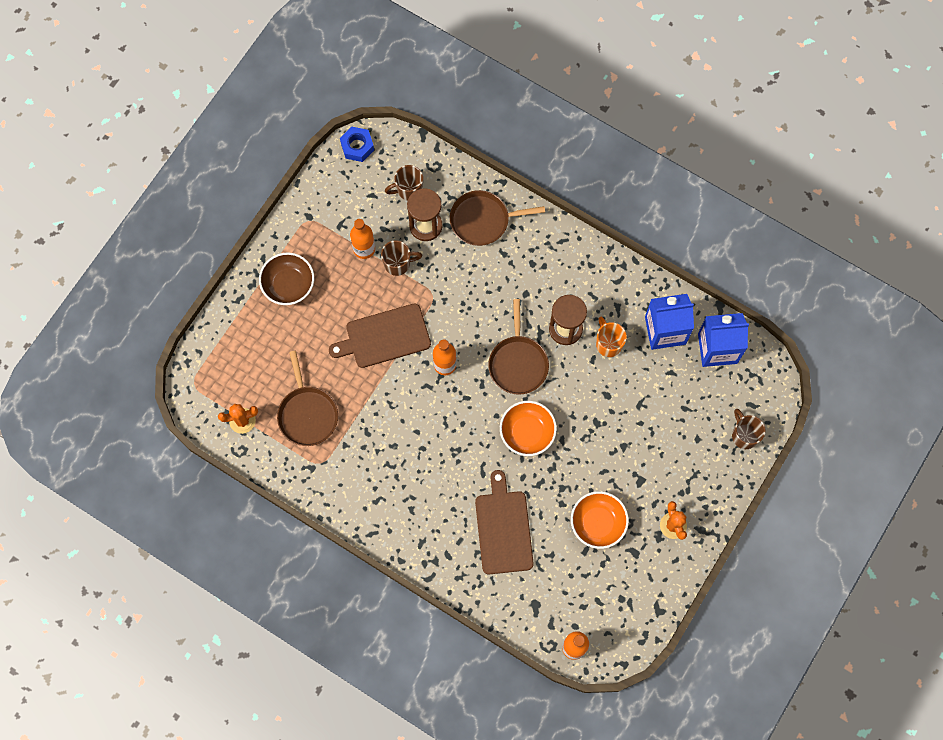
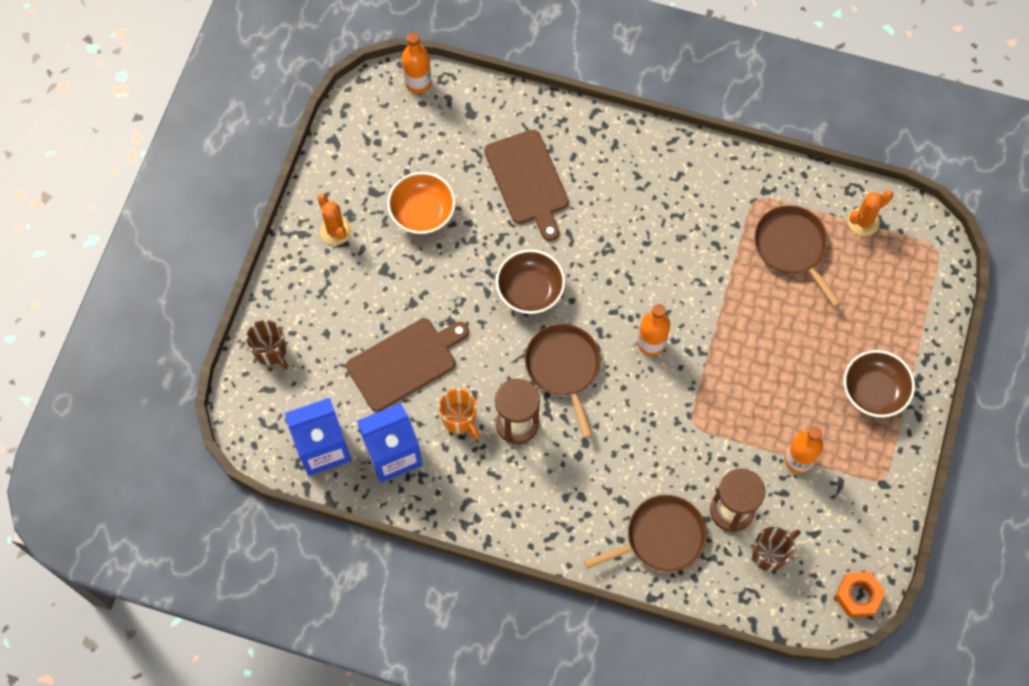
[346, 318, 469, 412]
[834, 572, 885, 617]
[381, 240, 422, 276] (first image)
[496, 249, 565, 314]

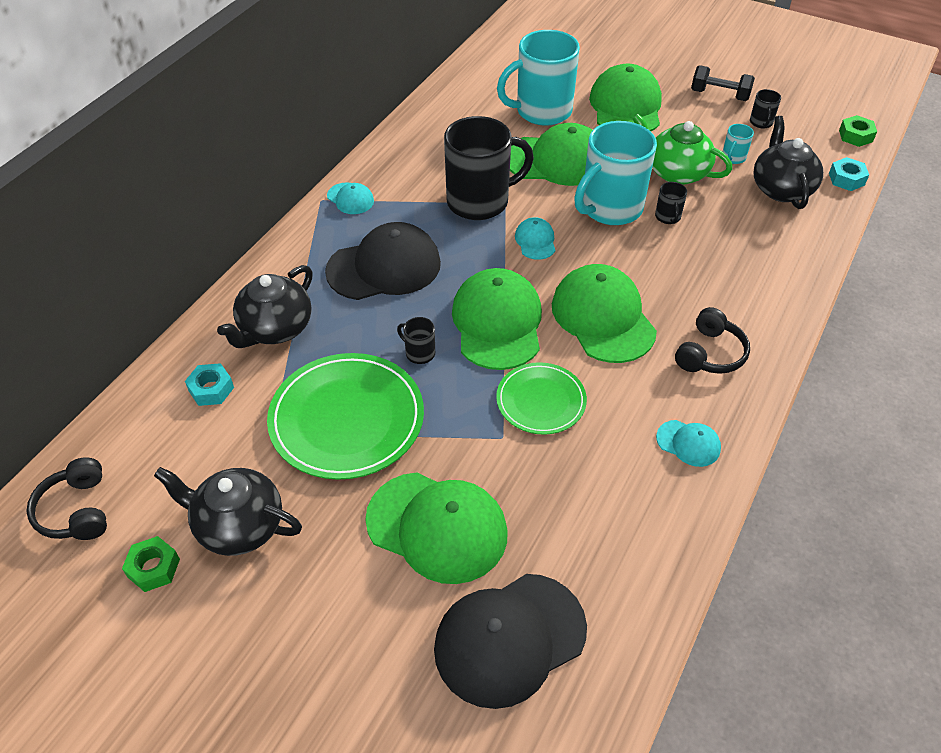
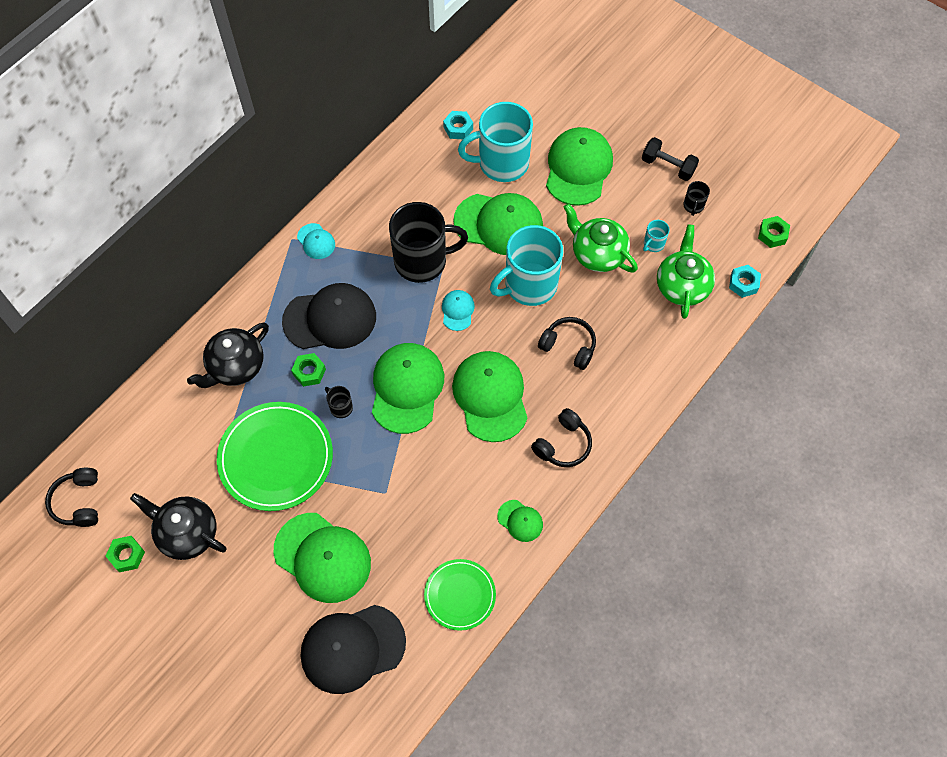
[443, 111, 473, 139]
[424, 559, 496, 631]
[655, 182, 687, 224] (first image)
[497, 500, 543, 542]
[657, 224, 715, 319]
[291, 353, 326, 387]
[538, 317, 596, 370]

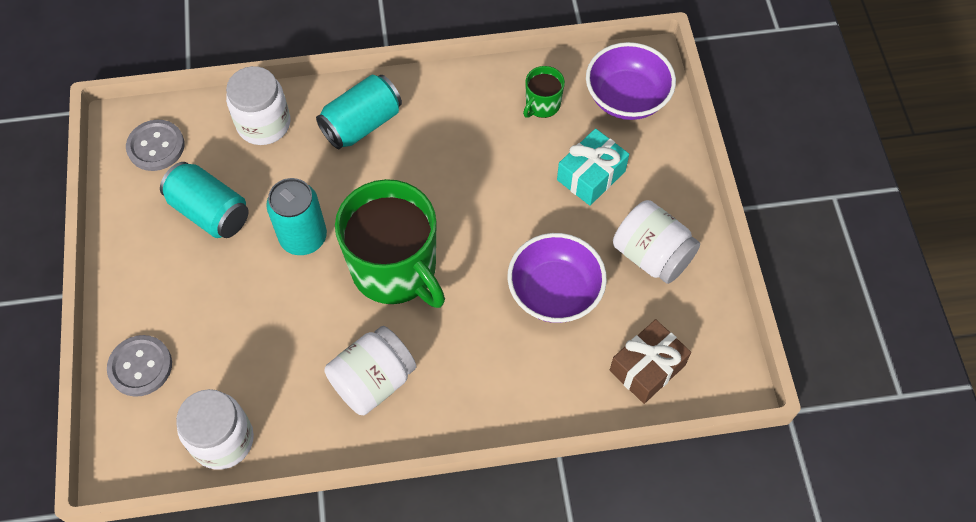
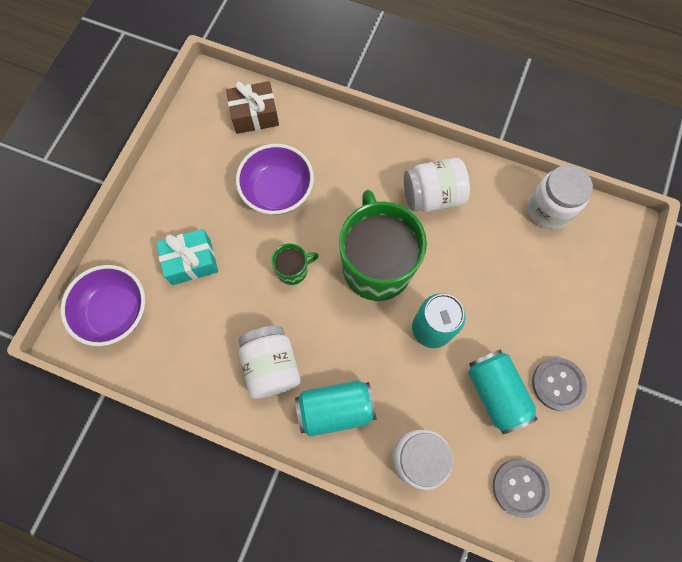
[532, 358, 587, 411]
[272, 243, 319, 285]
[239, 325, 301, 399]

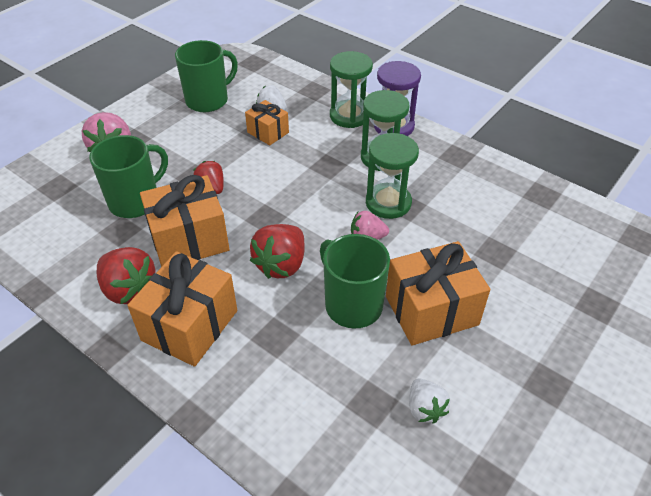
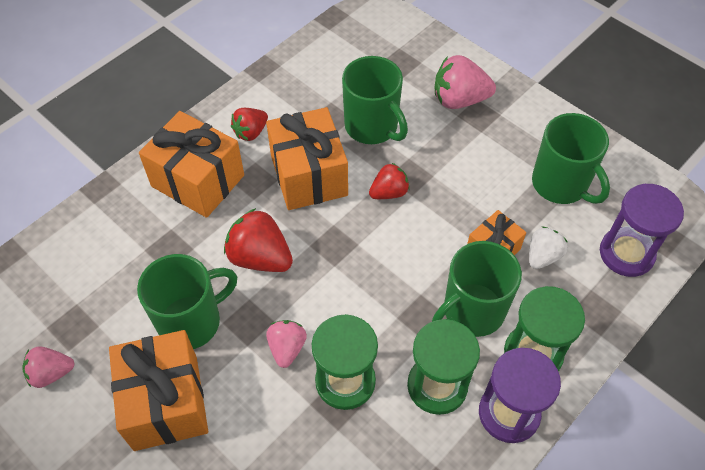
[231, 108, 268, 141]
[22, 346, 75, 388]
[432, 241, 522, 337]
[600, 184, 684, 277]

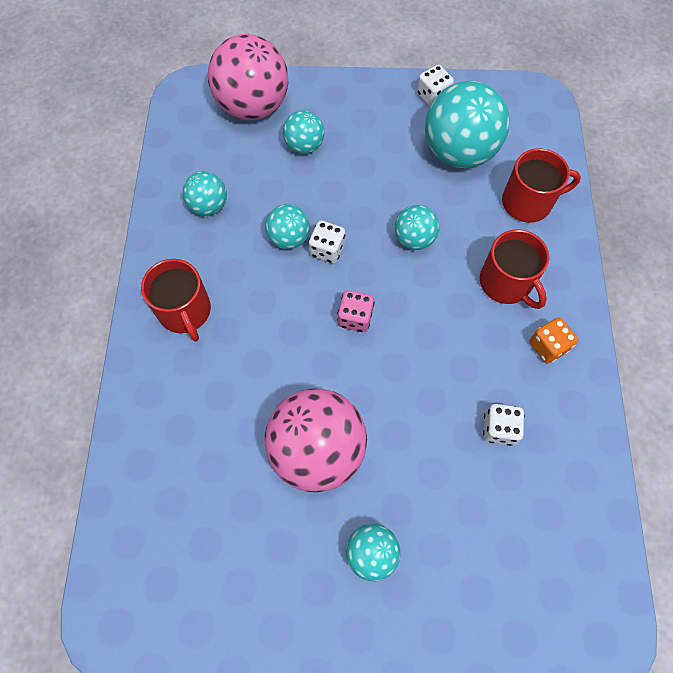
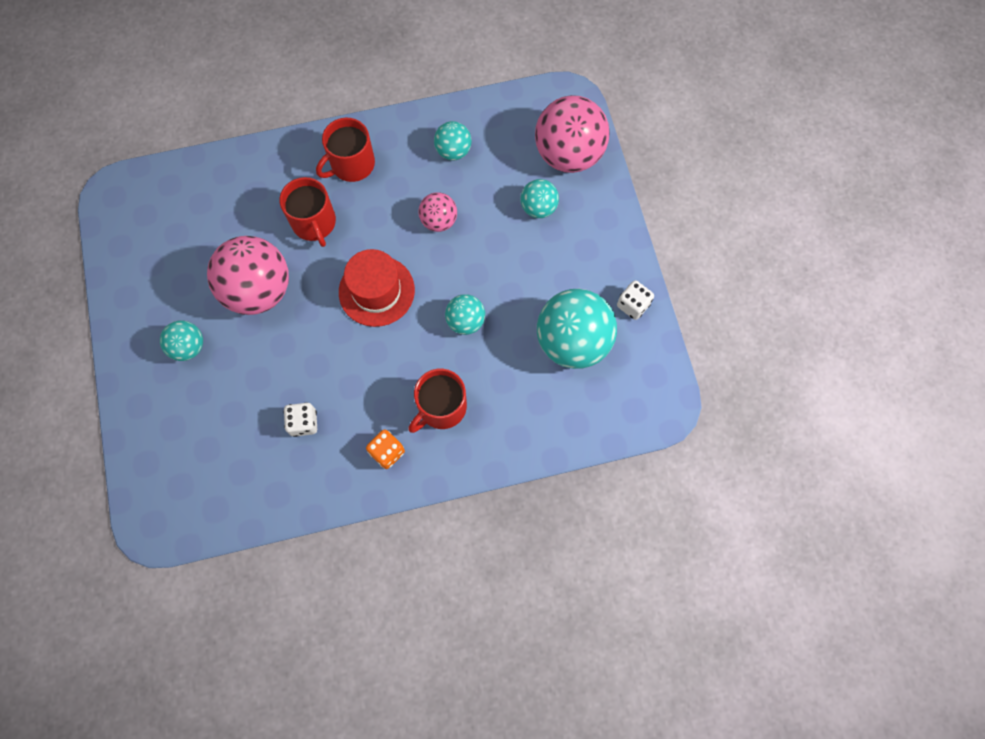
[418, 192, 457, 232]
[309, 220, 345, 264] (first image)
[339, 249, 415, 327]
[280, 177, 336, 247]

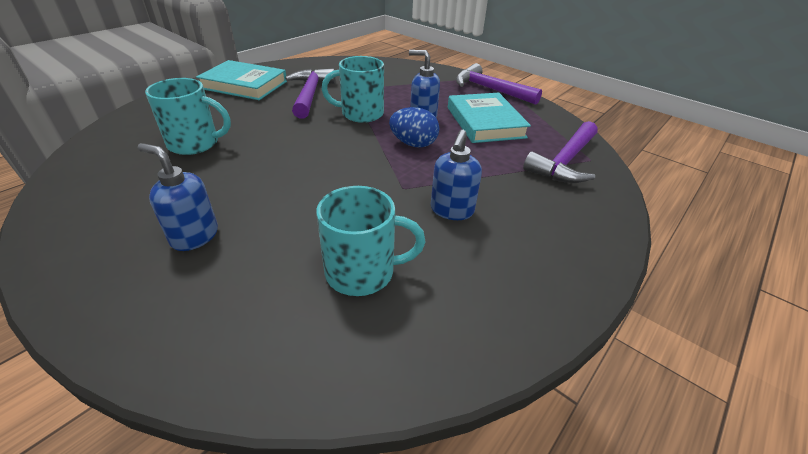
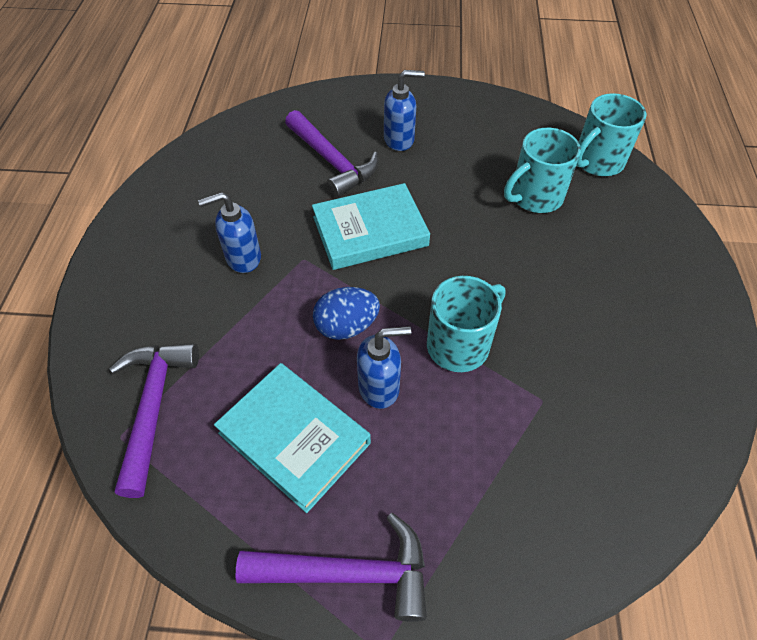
[312, 183, 430, 270]
[285, 110, 379, 198]
[576, 93, 647, 176]
[198, 192, 261, 273]

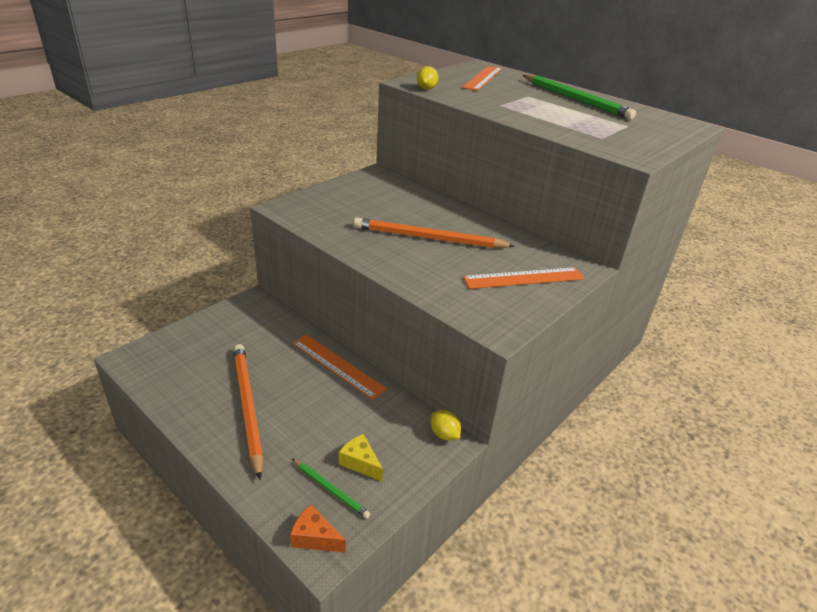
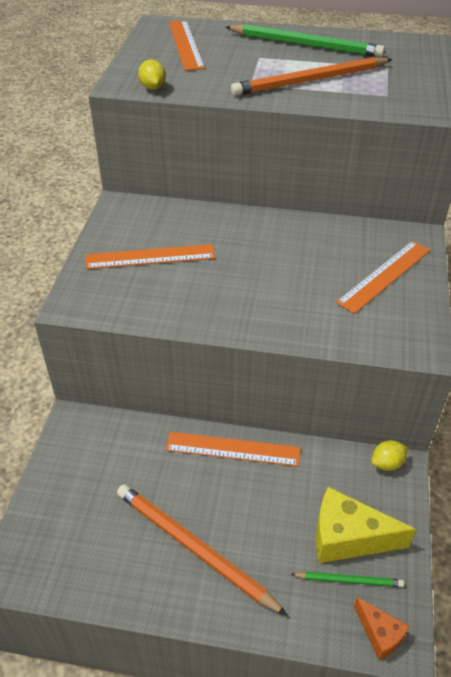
[354, 597, 410, 660]
[316, 487, 416, 563]
[231, 57, 392, 96]
[372, 440, 408, 471]
[86, 244, 215, 269]

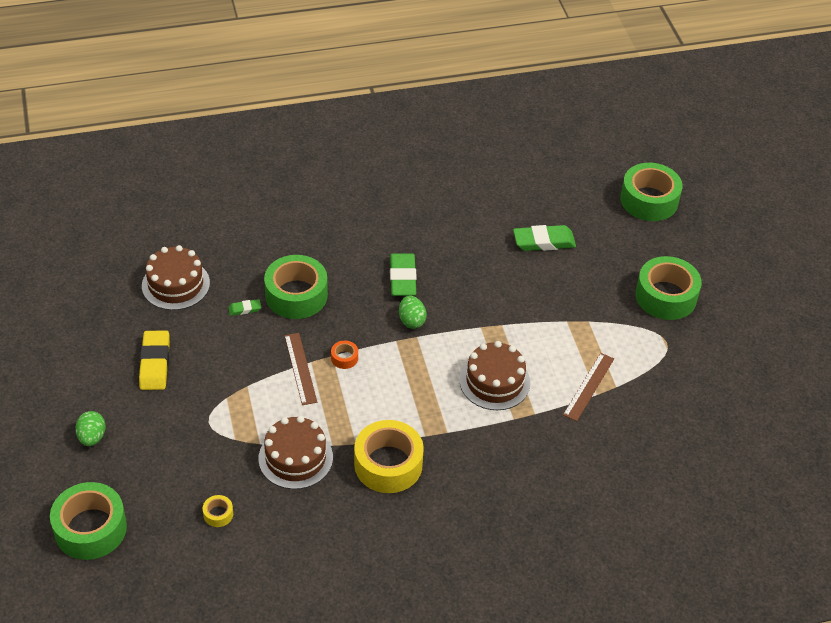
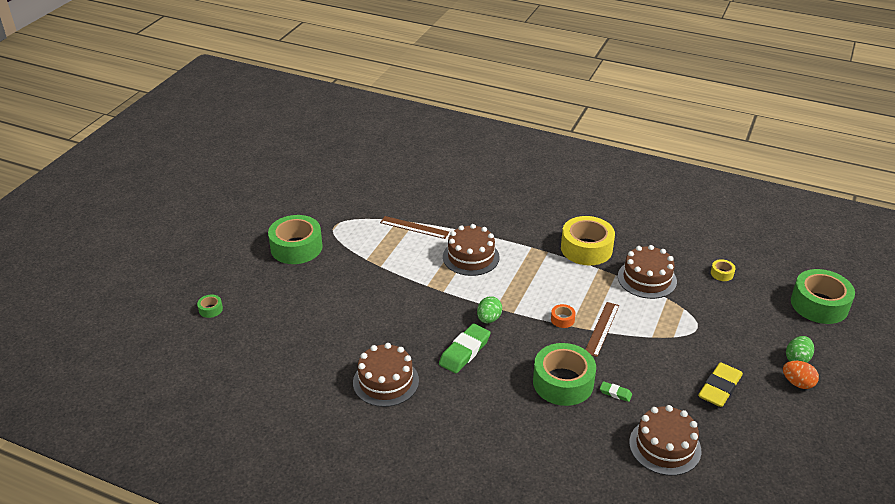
[513, 225, 576, 251] (first image)
[380, 216, 449, 239]
[197, 295, 223, 318]
[353, 343, 419, 407]
[783, 361, 819, 389]

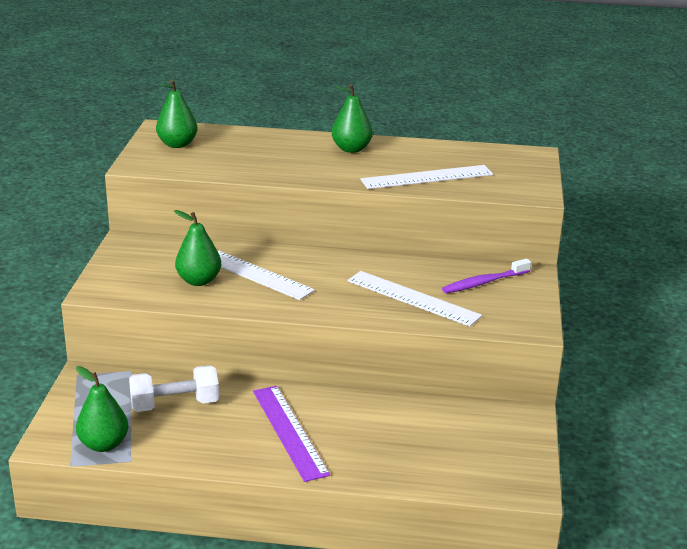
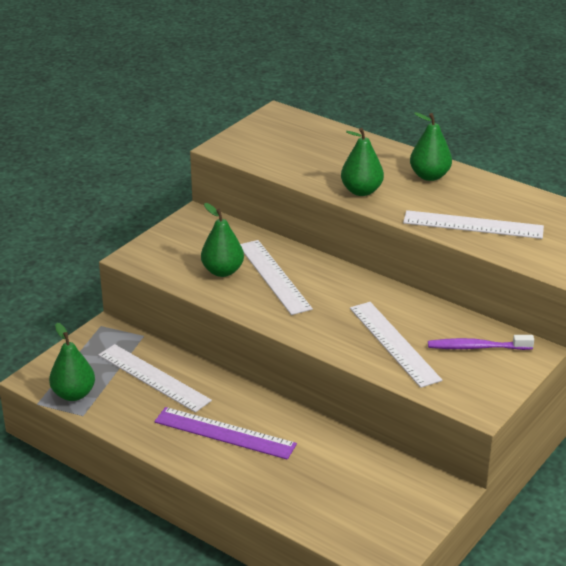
[98, 344, 212, 412]
[341, 128, 384, 196]
[154, 407, 297, 460]

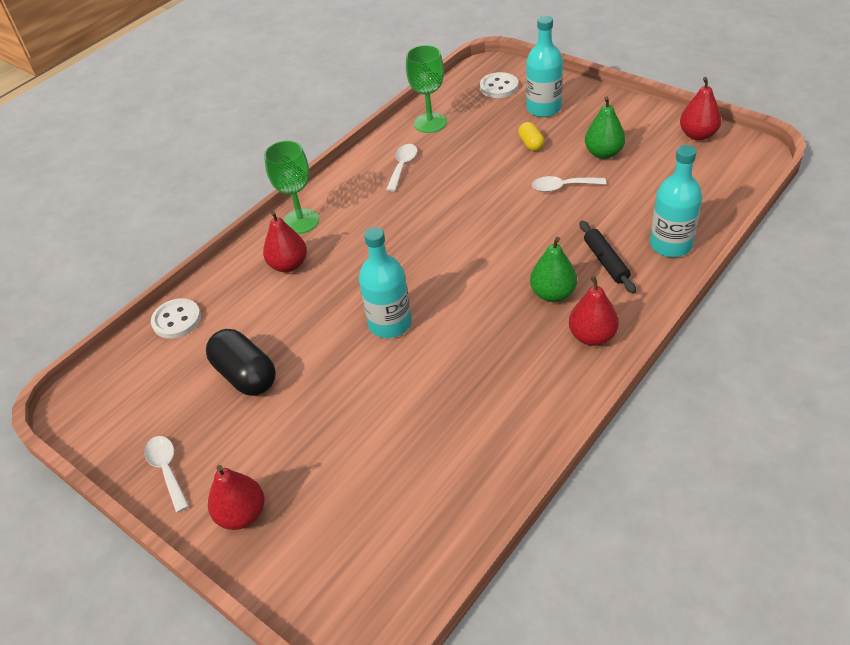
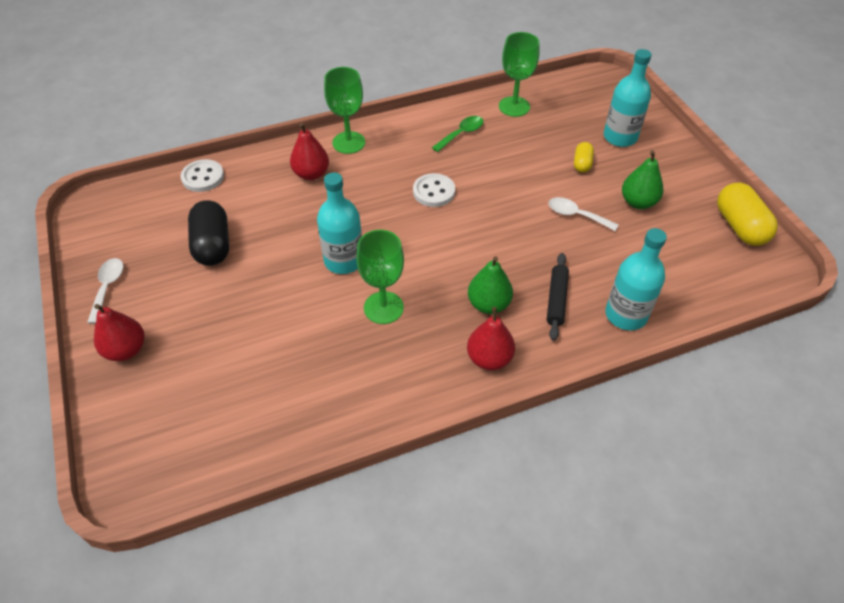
[432, 116, 484, 152]
[413, 173, 455, 207]
[717, 182, 778, 246]
[356, 230, 404, 324]

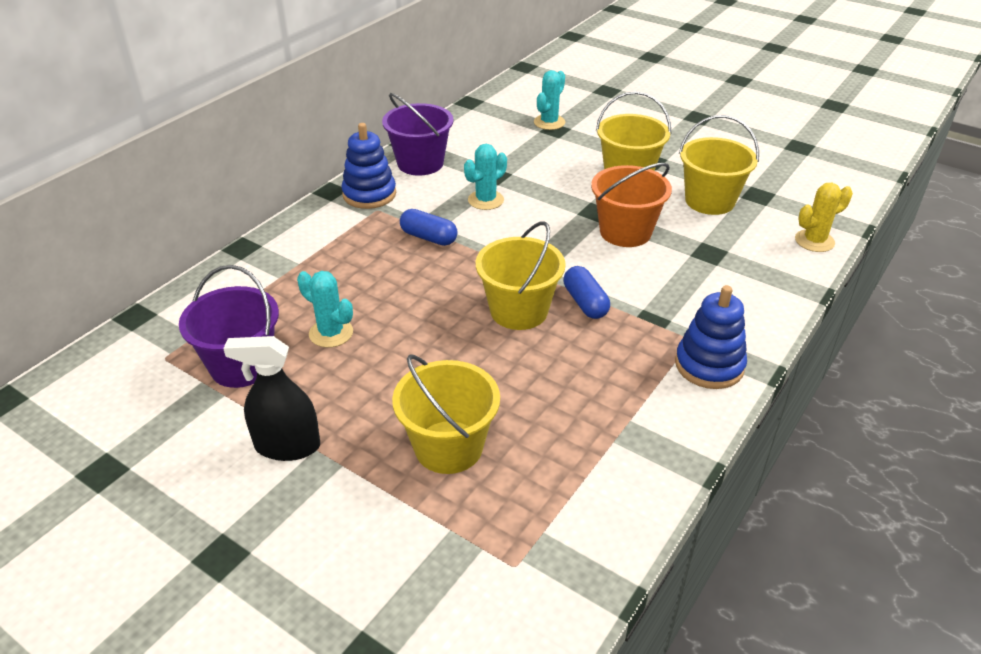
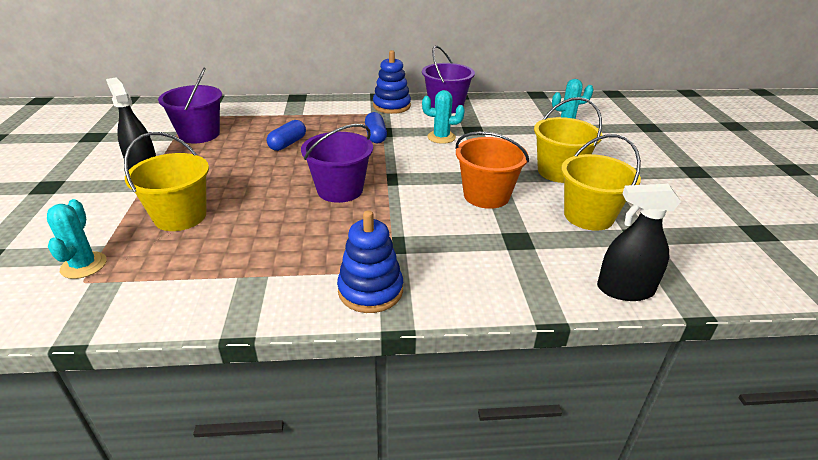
[47, 199, 107, 279]
[301, 124, 373, 203]
[267, 120, 306, 151]
[597, 184, 681, 301]

